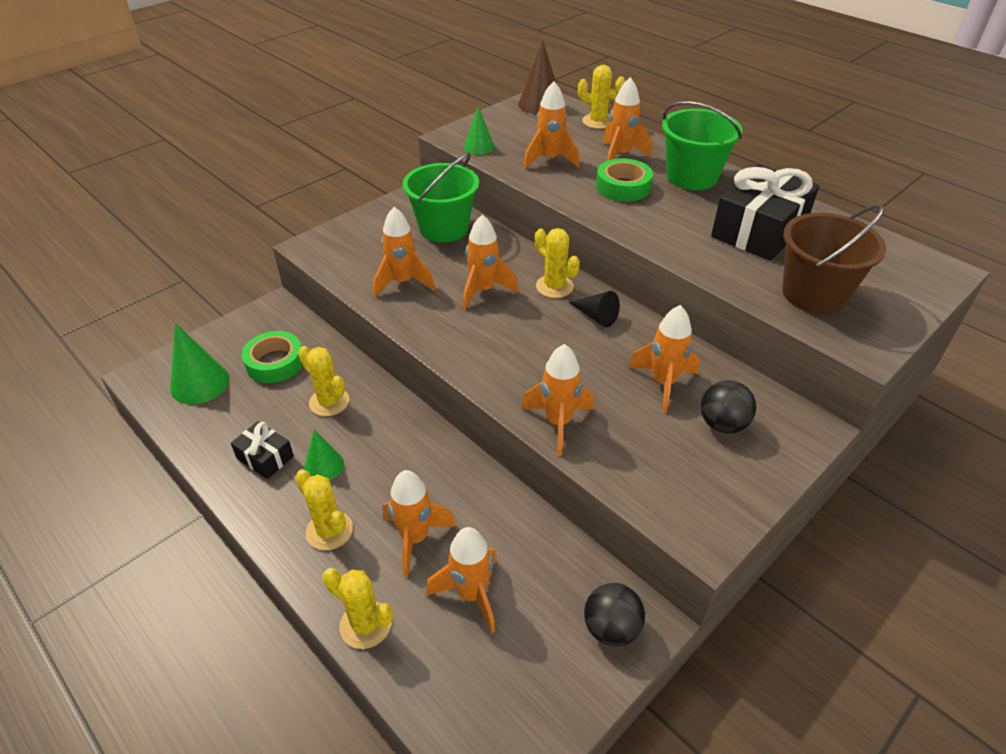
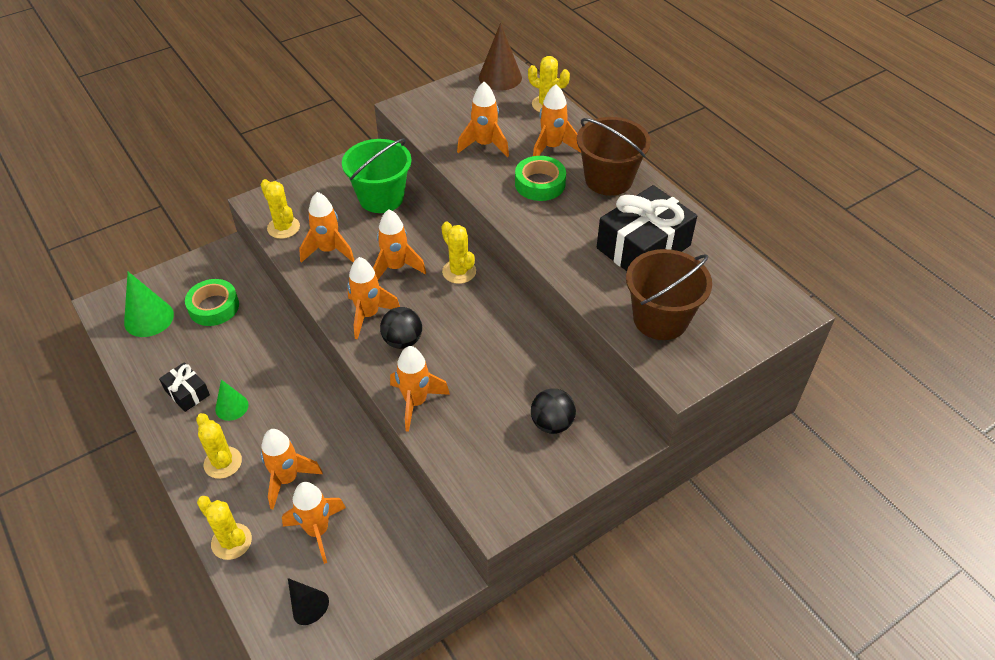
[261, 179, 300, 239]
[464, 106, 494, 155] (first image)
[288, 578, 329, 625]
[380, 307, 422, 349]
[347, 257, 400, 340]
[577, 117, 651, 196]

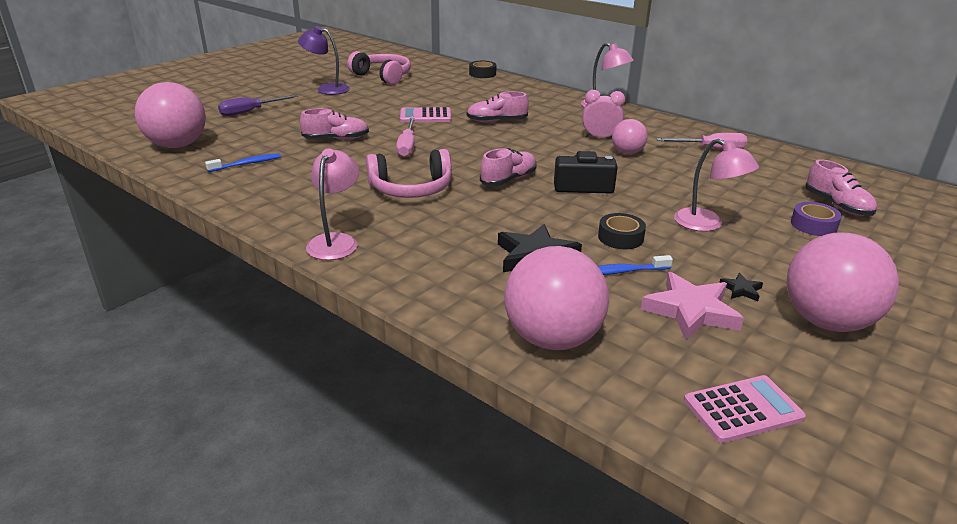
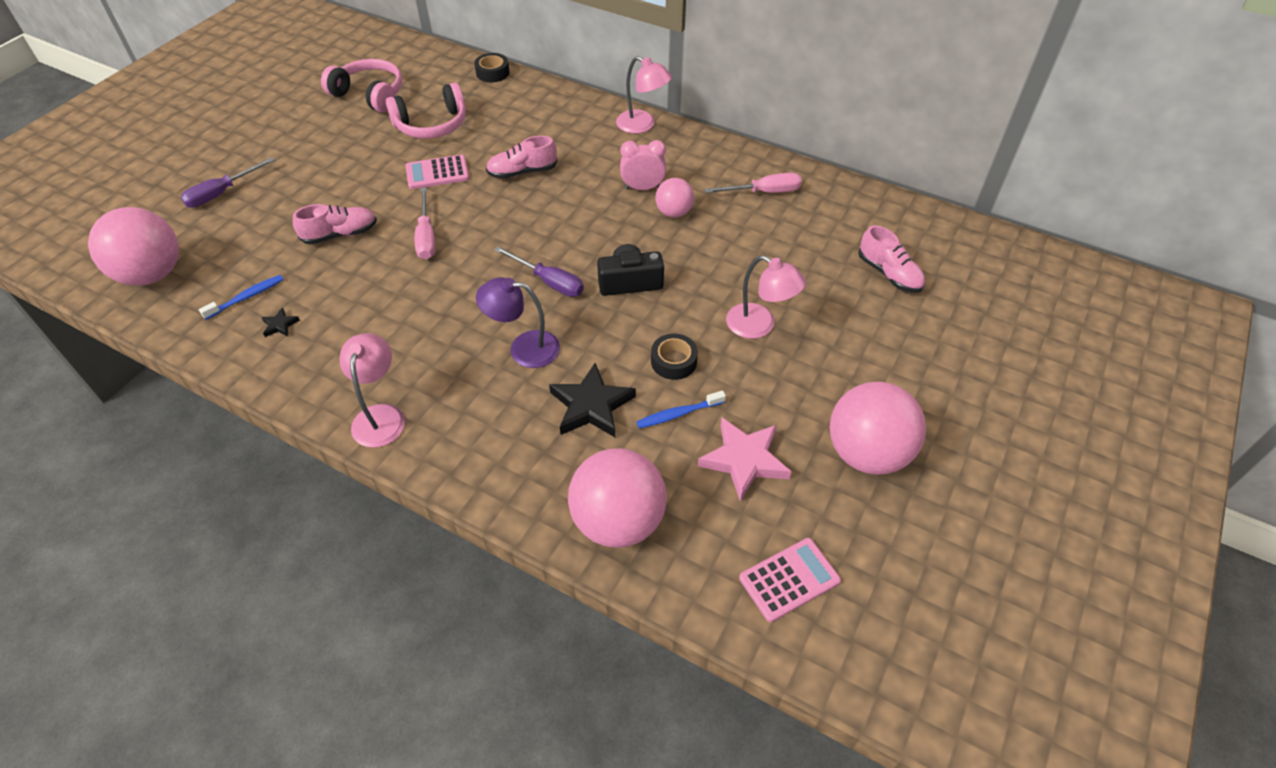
[476, 277, 560, 368]
[386, 83, 466, 138]
[494, 246, 584, 297]
[261, 307, 300, 337]
[791, 202, 842, 236] (first image)

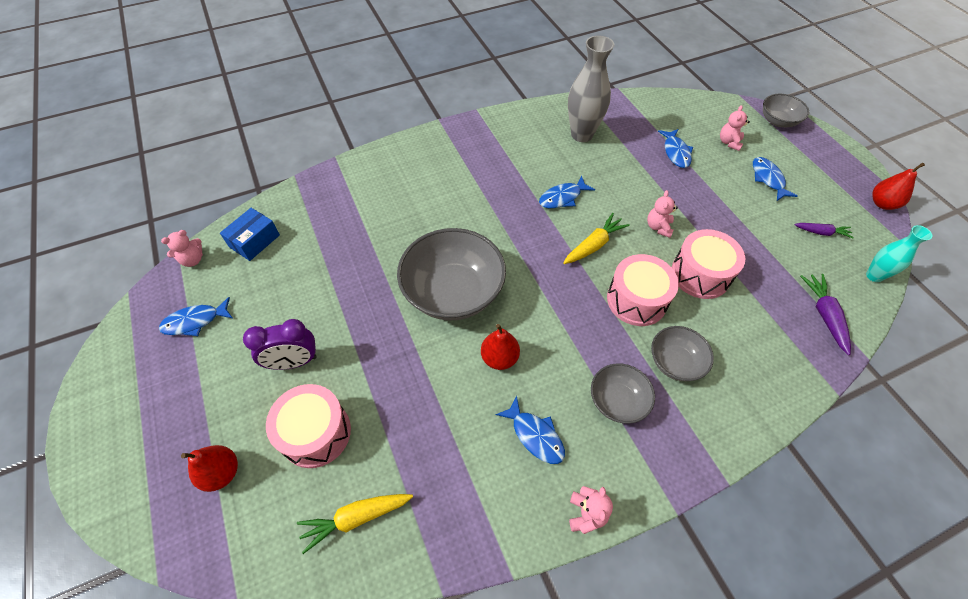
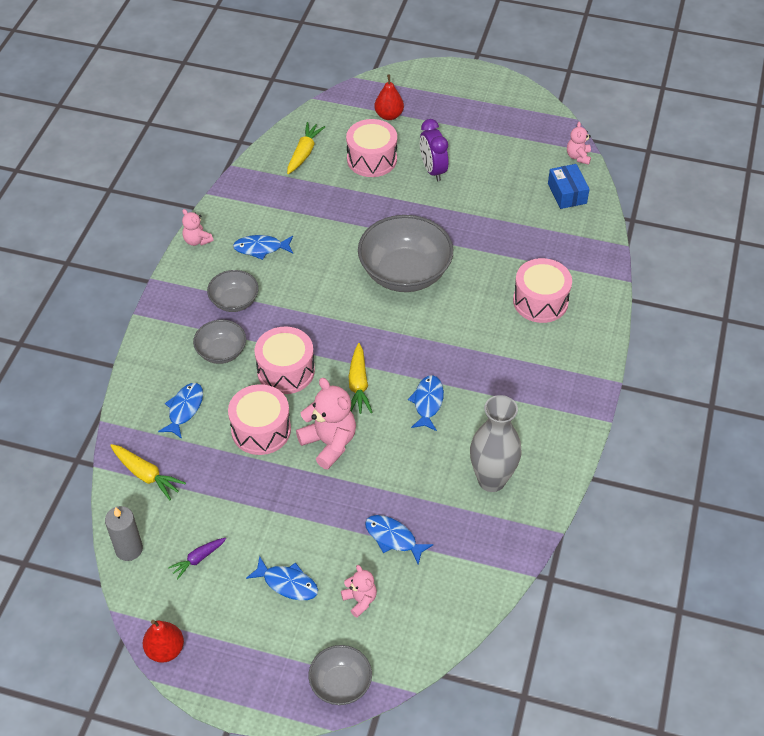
[158, 383, 203, 439]
[420, 119, 448, 181]
[481, 324, 520, 370] (first image)
[296, 378, 356, 469]
[110, 444, 186, 500]
[105, 506, 143, 561]
[513, 258, 572, 323]

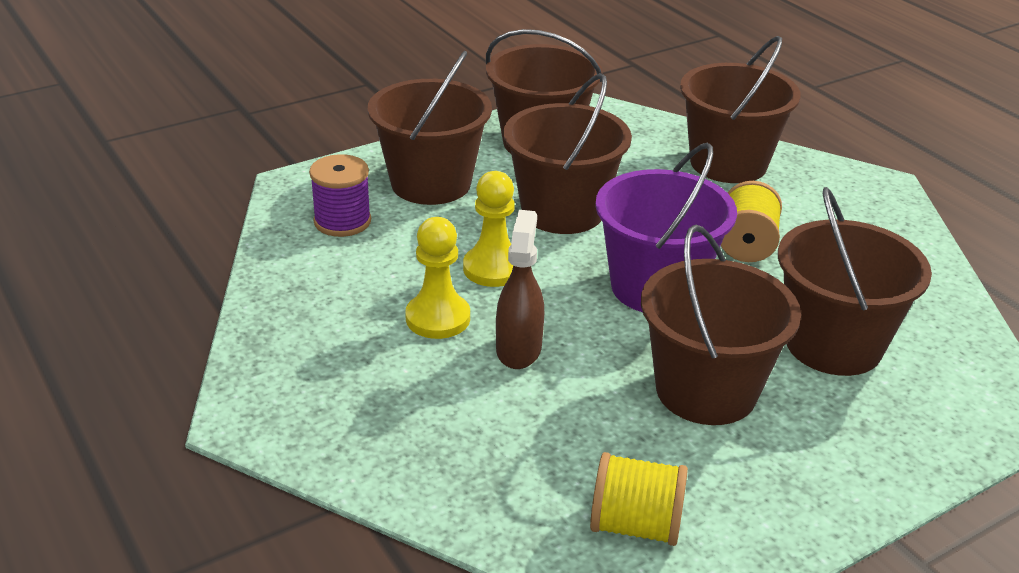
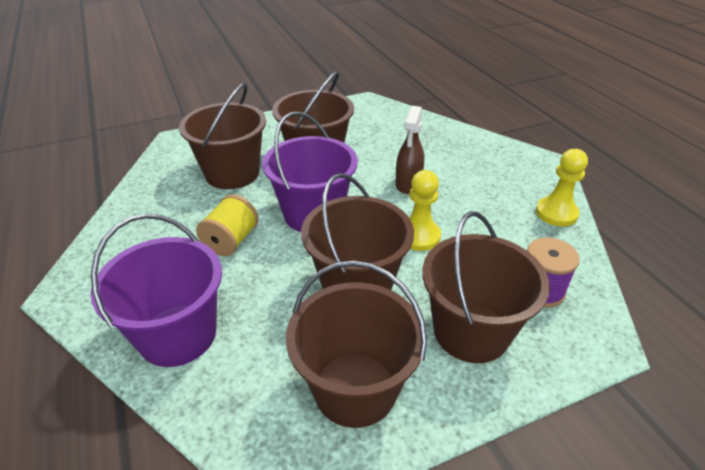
[536, 149, 588, 227]
[590, 452, 688, 546] (first image)
[90, 214, 222, 367]

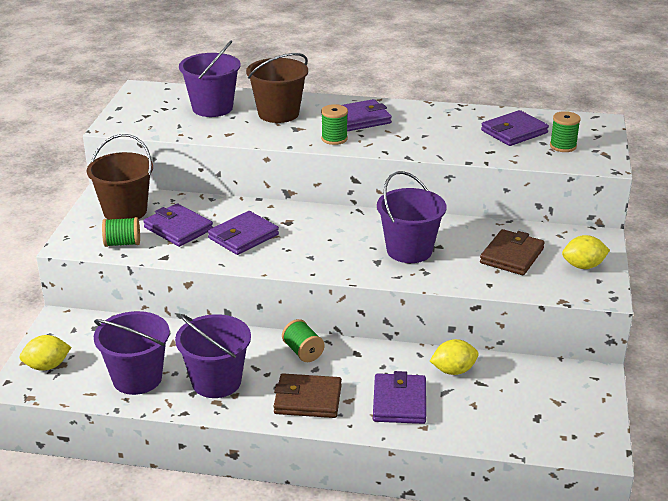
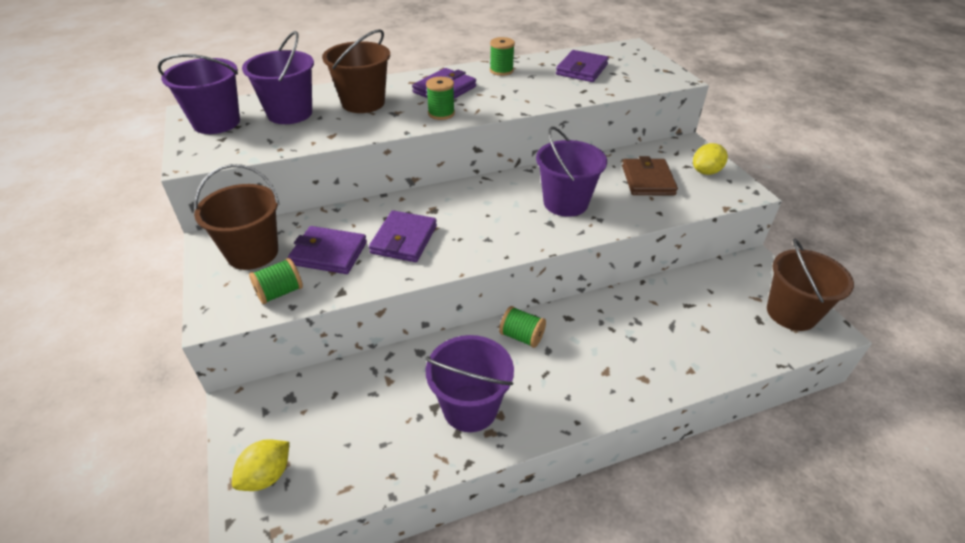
[158, 54, 240, 134]
[274, 373, 342, 418] (first image)
[373, 371, 426, 424] (first image)
[430, 339, 479, 375] (first image)
[490, 37, 515, 76]
[767, 238, 854, 331]

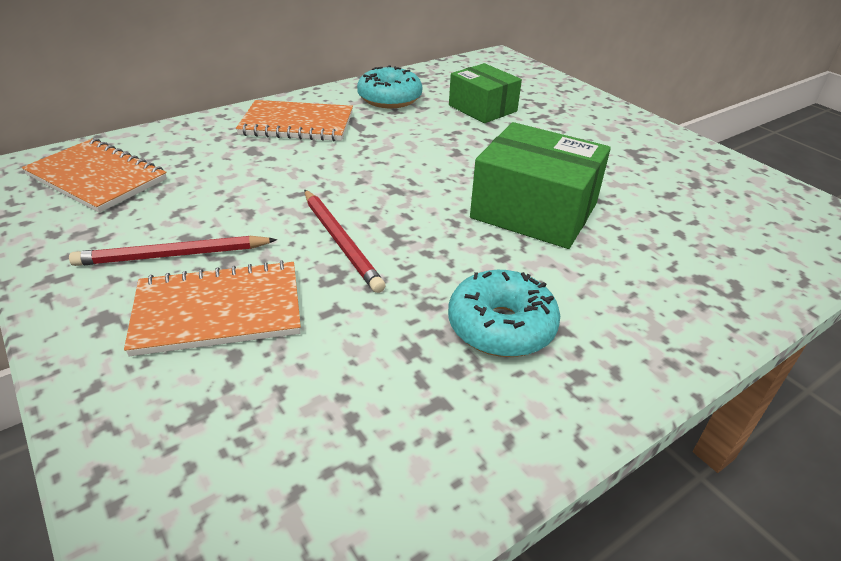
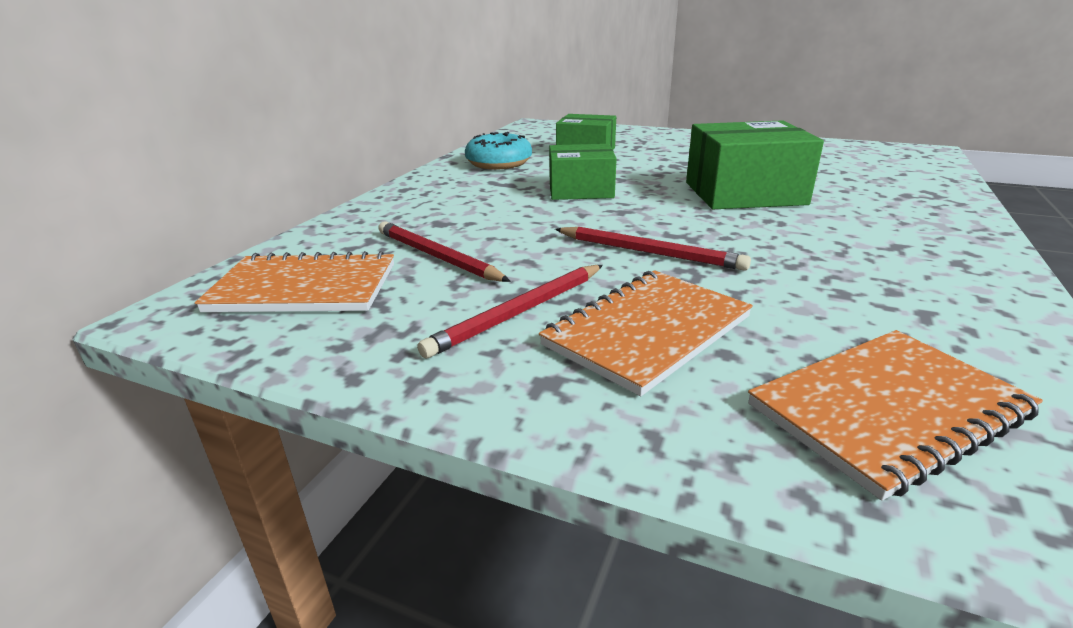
[748, 330, 1043, 501]
[448, 270, 560, 357] (first image)
[378, 222, 511, 282]
[549, 144, 617, 200]

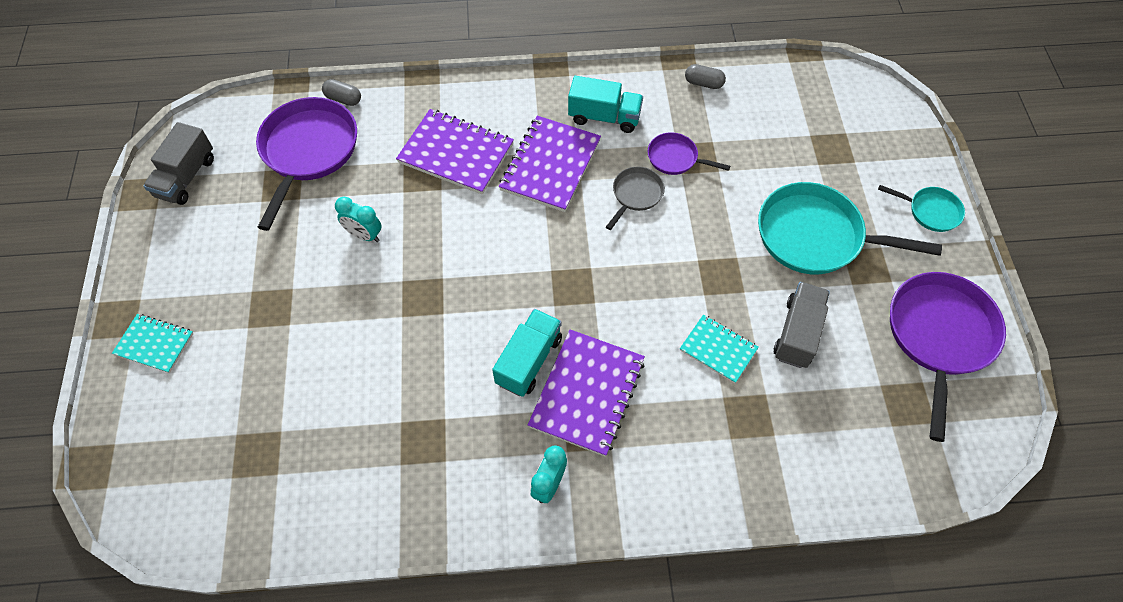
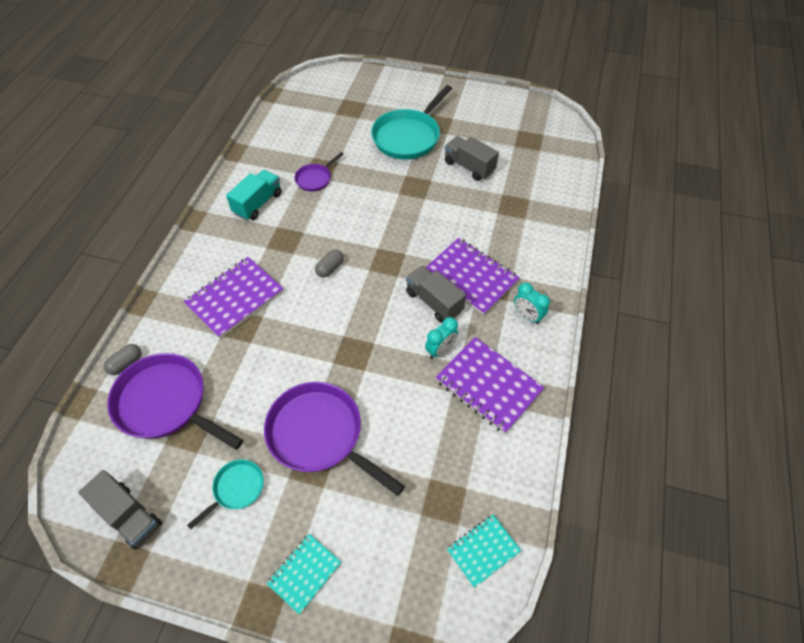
[425, 317, 458, 359]
[406, 265, 466, 322]
[435, 337, 544, 434]
[606, 167, 665, 230] (first image)
[447, 515, 521, 588]
[315, 250, 344, 277]
[187, 459, 264, 529]
[264, 382, 405, 496]

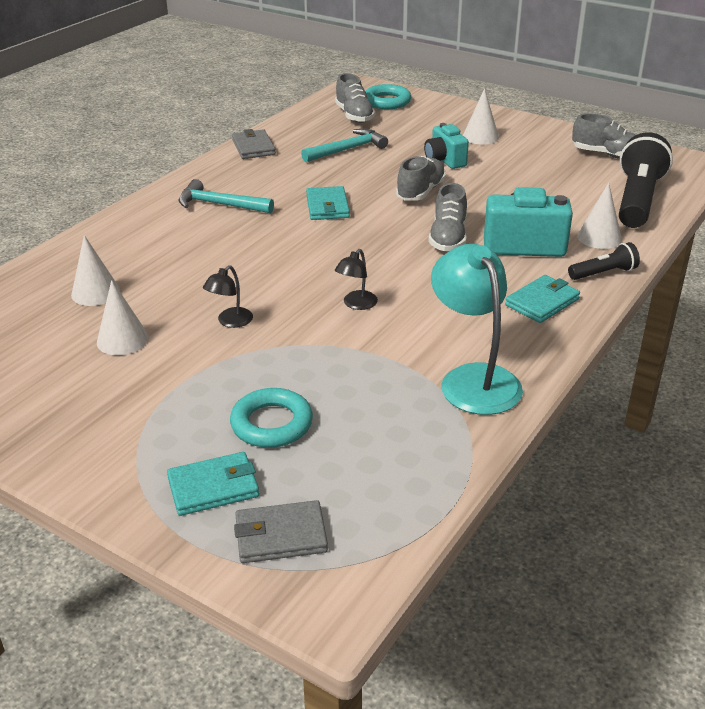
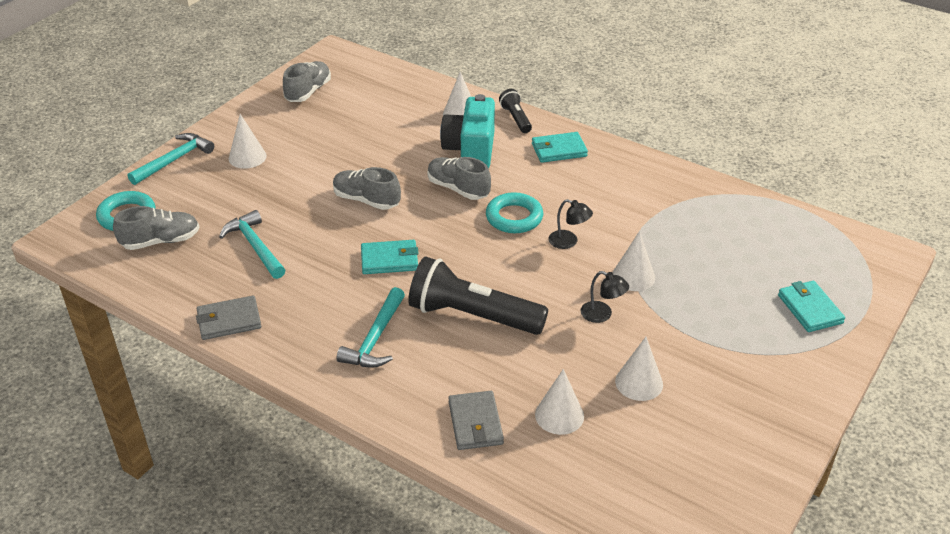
[486, 192, 543, 233]
[449, 391, 504, 450]
[424, 123, 469, 169] (first image)
[428, 157, 491, 200]
[431, 244, 523, 415] (first image)
[532, 132, 588, 163]
[408, 256, 548, 335]
[127, 133, 214, 185]
[613, 231, 655, 291]

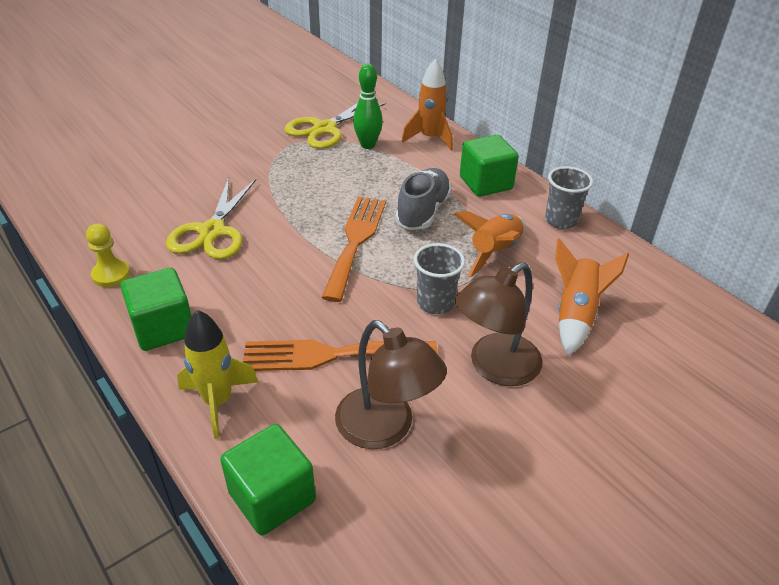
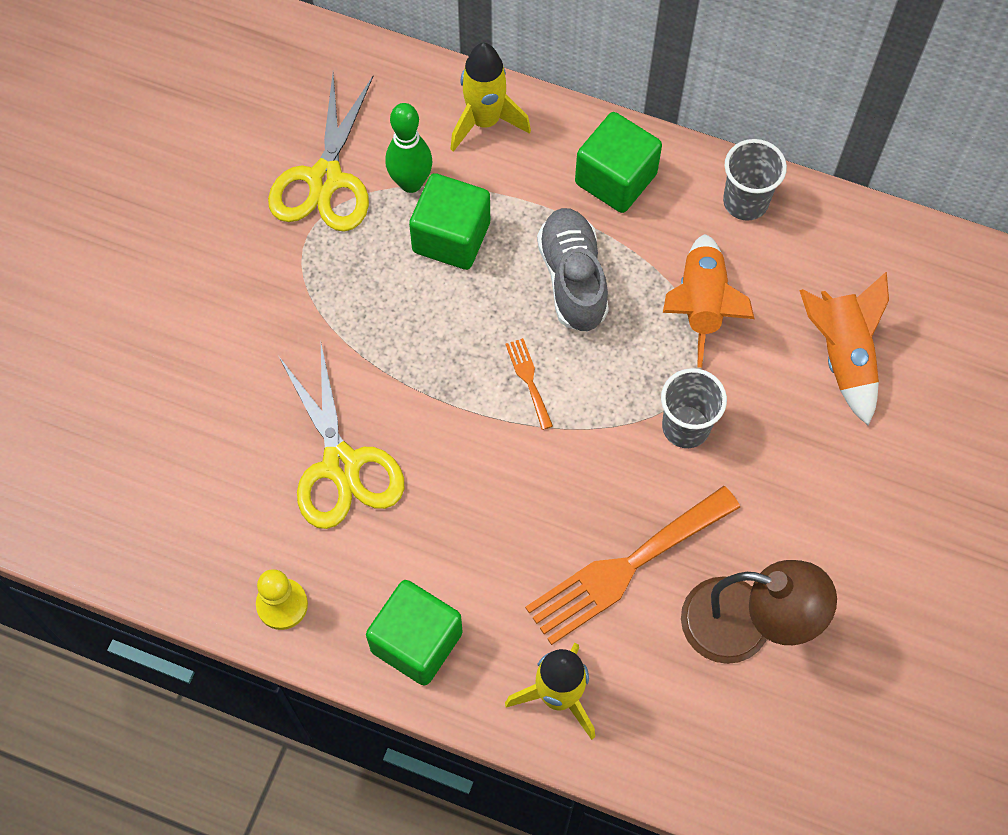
[409, 173, 490, 270]
[505, 338, 553, 430]
[450, 43, 531, 152]
[455, 262, 543, 386] (first image)

